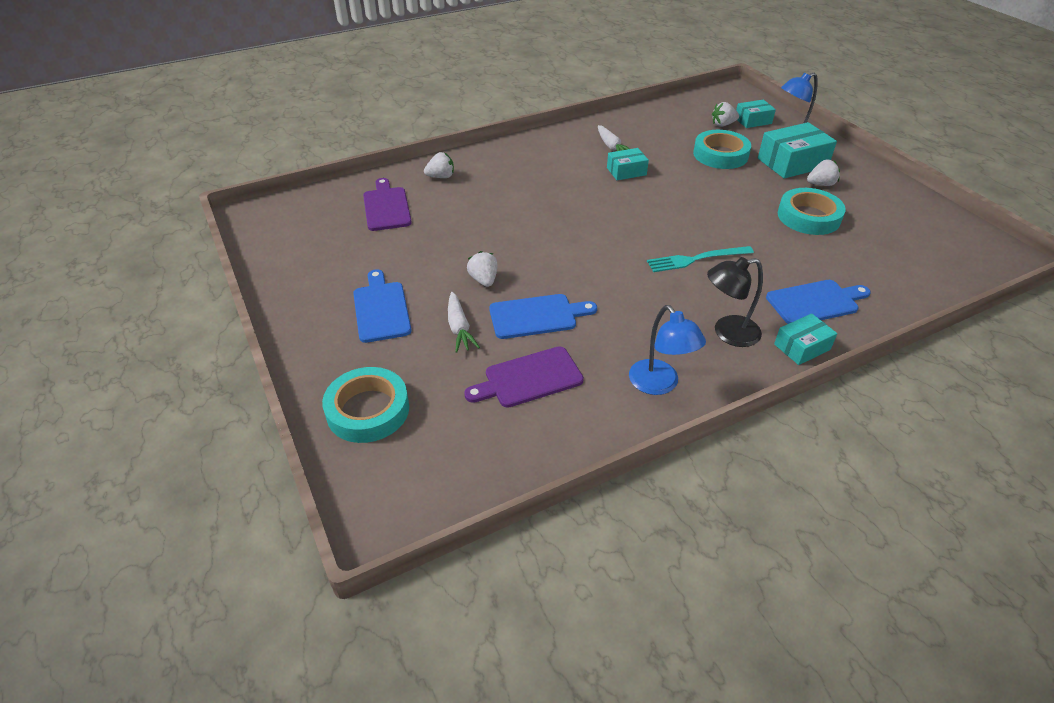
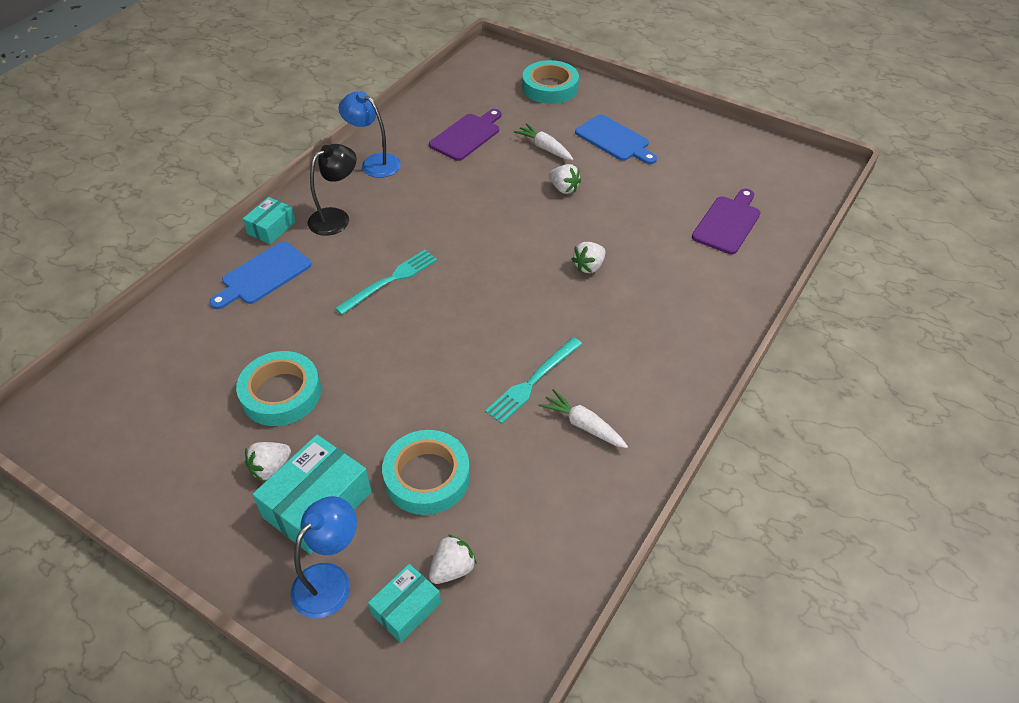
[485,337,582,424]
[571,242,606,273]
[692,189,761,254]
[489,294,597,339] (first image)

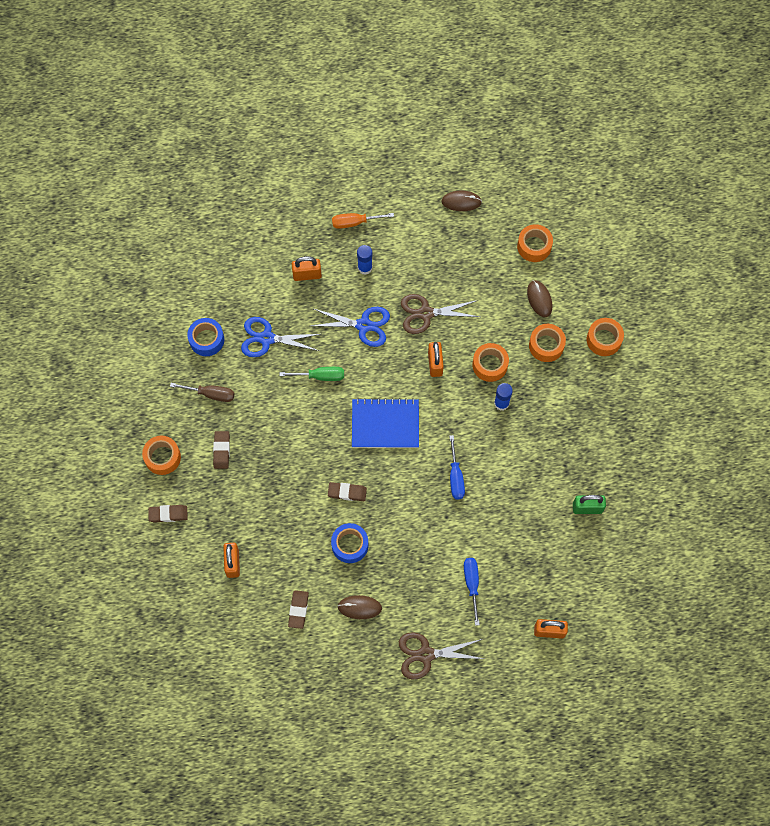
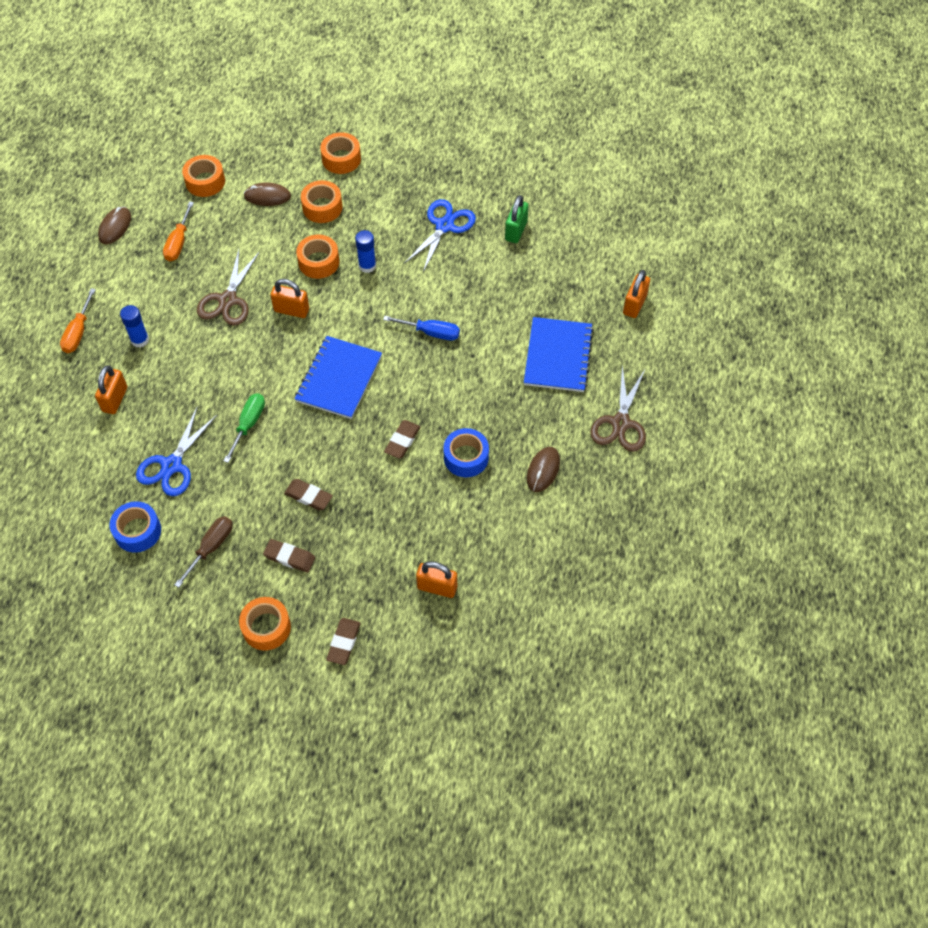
[163,201,194,261]
[284,479,333,510]
[404,199,476,272]
[524,317,594,392]

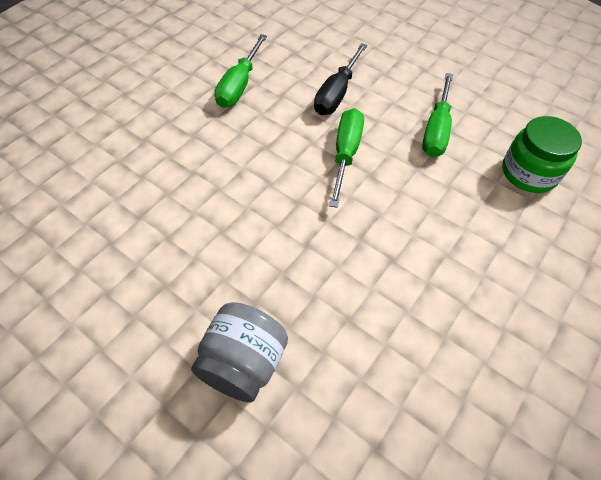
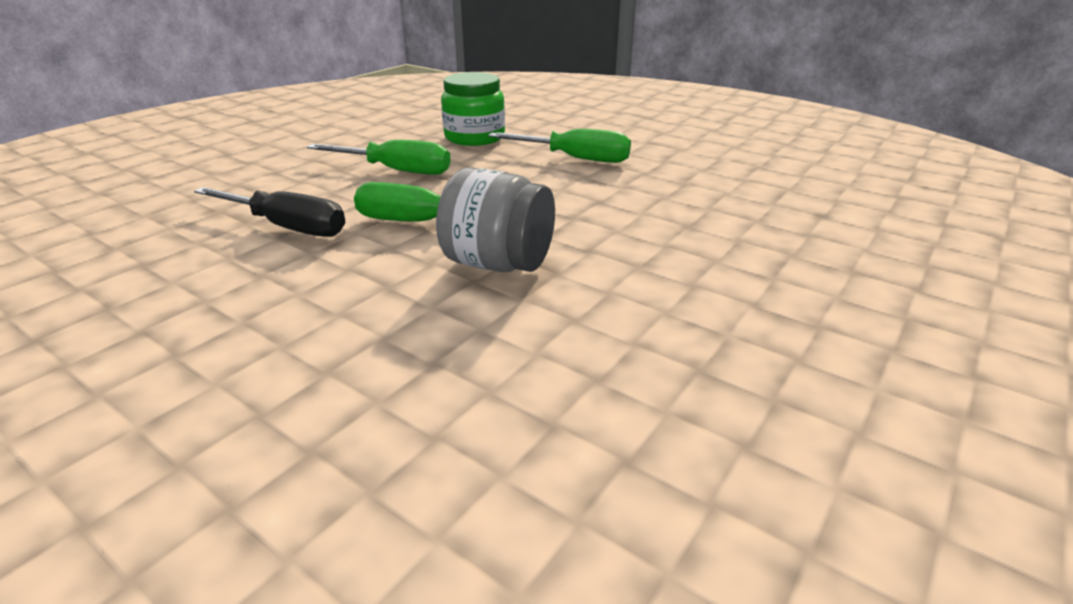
[436,167,555,272]
[488,129,631,163]

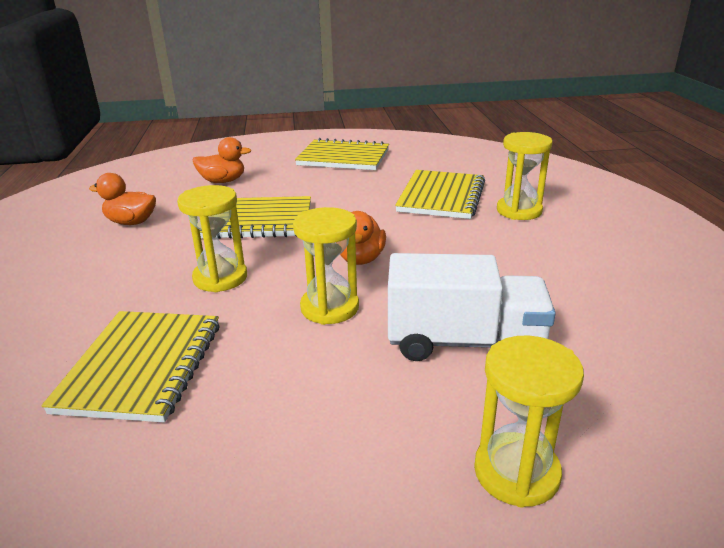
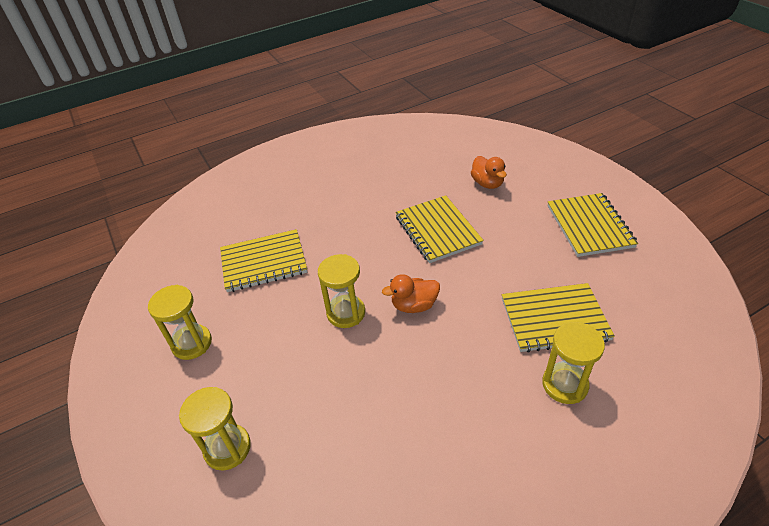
[148,285,212,360]
[89,173,156,225] (first image)
[388,253,556,361] (first image)

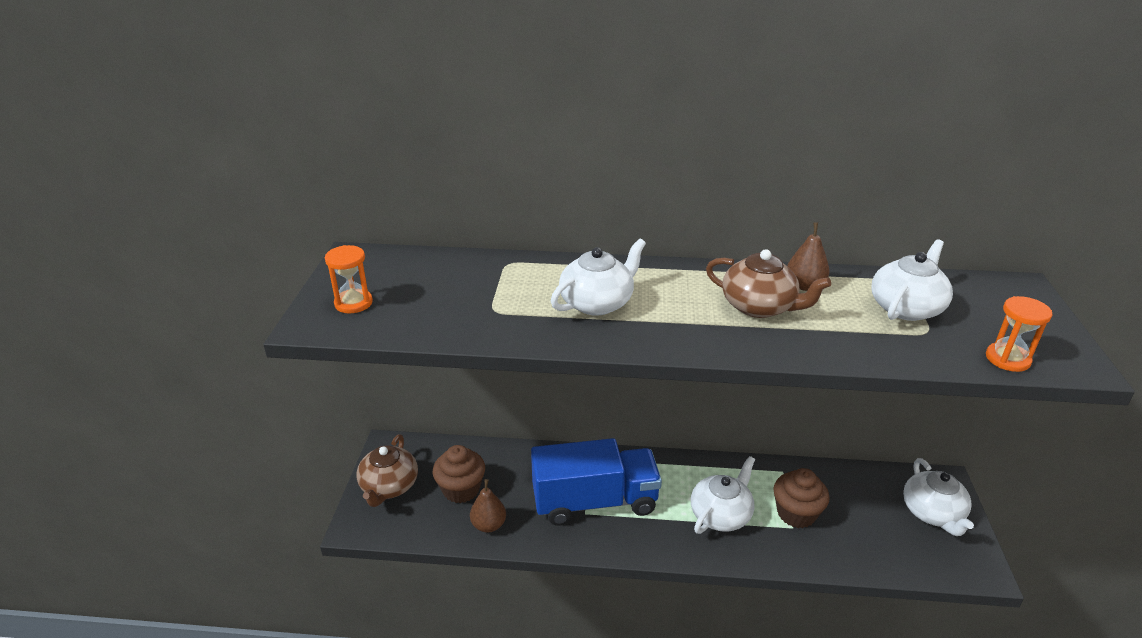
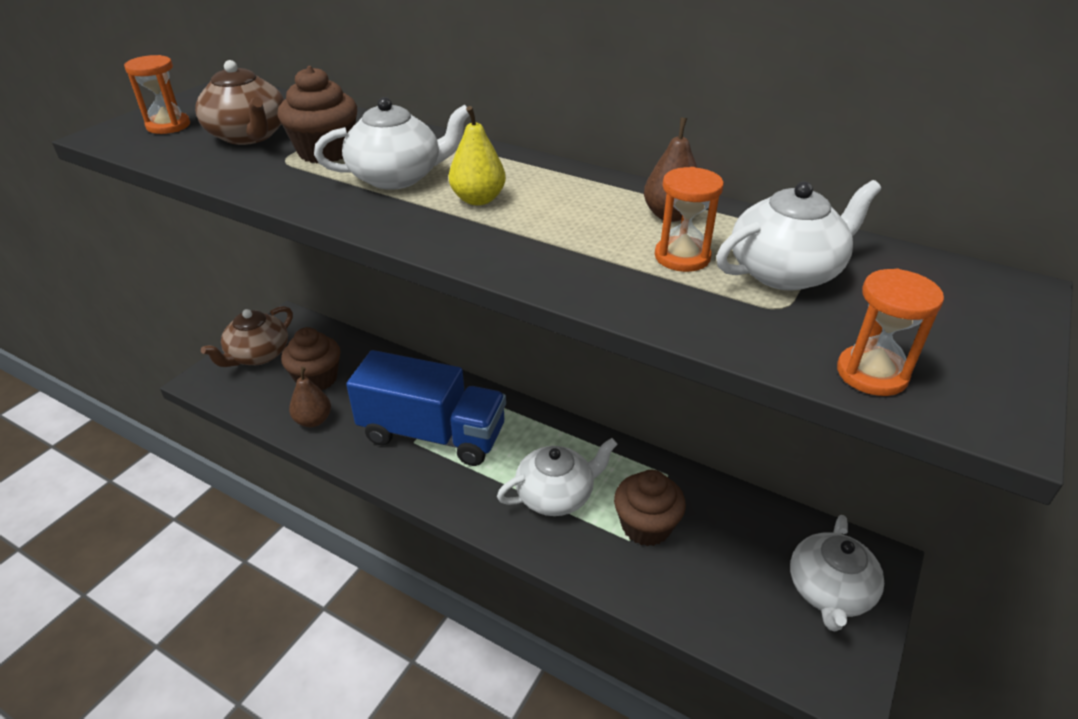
[195,60,284,145]
[277,66,357,163]
[449,106,506,205]
[655,167,724,272]

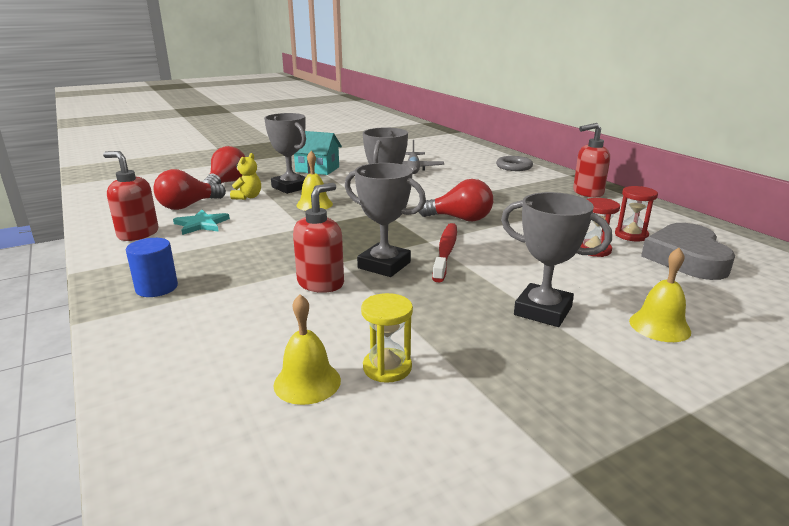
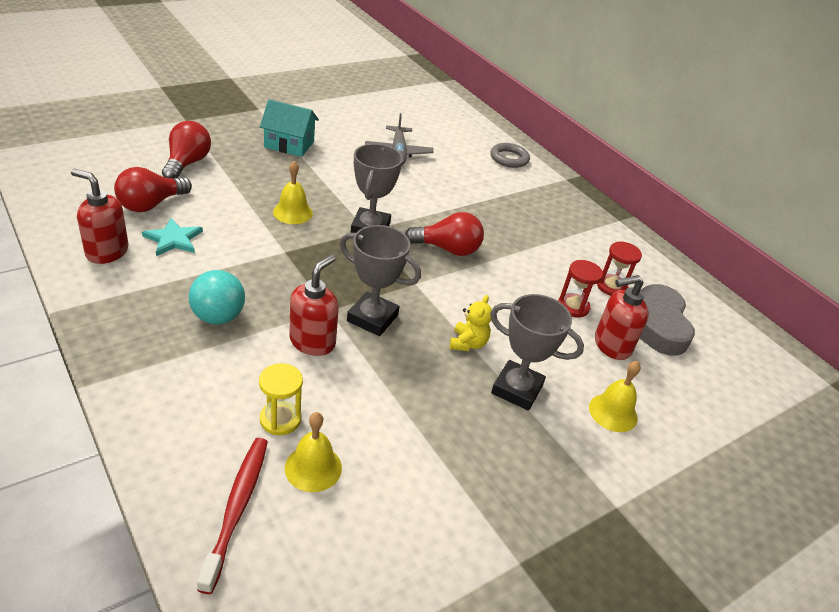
[189,270,245,325]
[197,438,268,594]
[259,363,303,435]
[450,295,492,351]
[595,275,649,360]
[126,238,178,297] (first image)
[264,113,306,194] (first image)

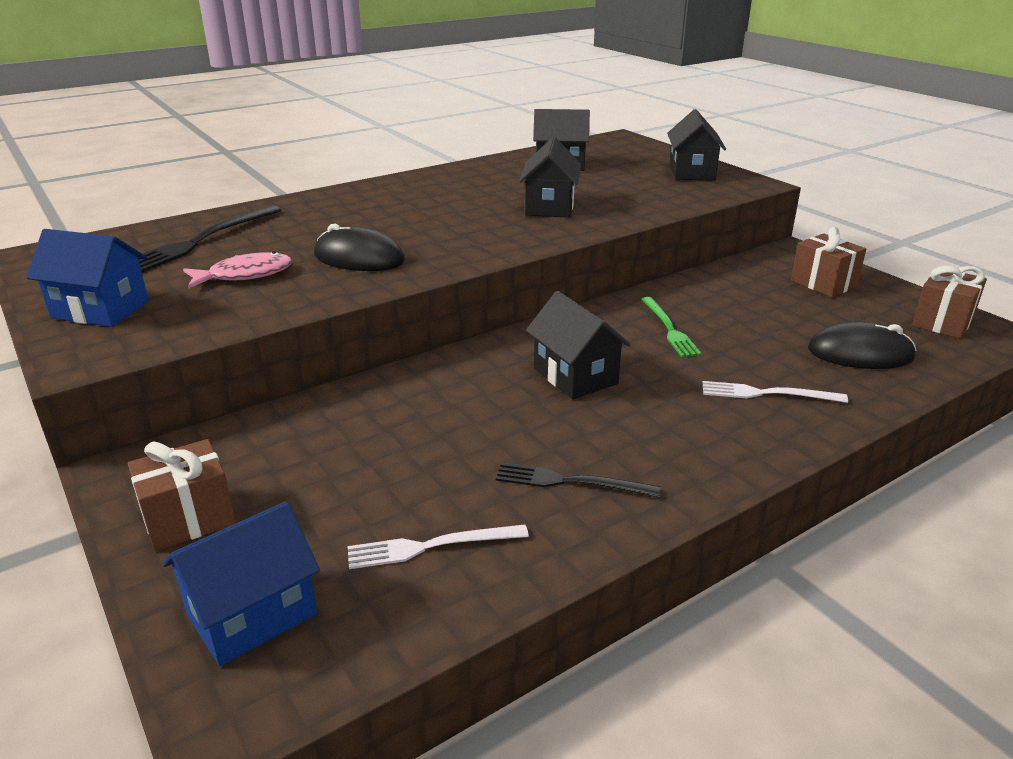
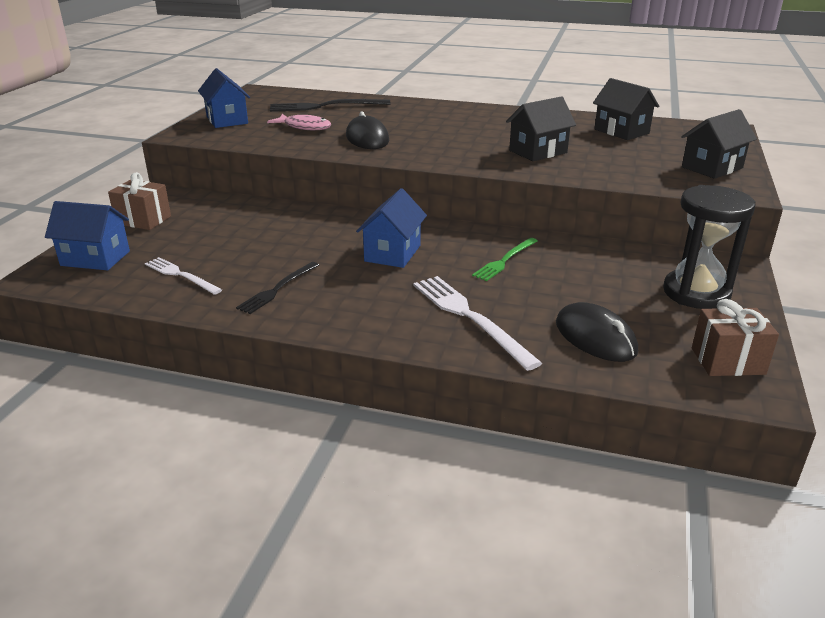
[236,262,319,314]
[356,188,427,268]
[413,276,542,371]
[663,185,756,309]

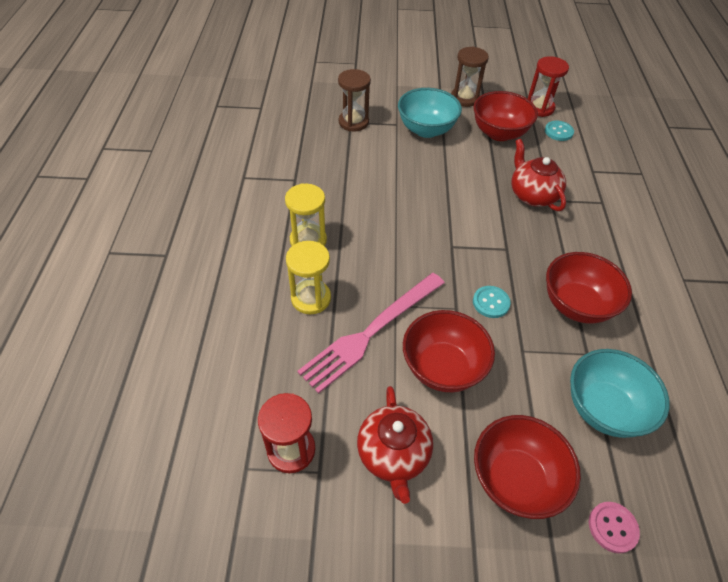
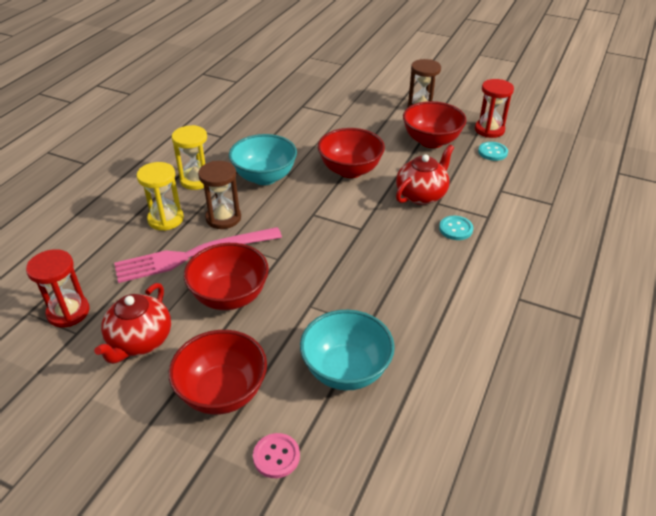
[198,161,241,229]
[229,134,297,185]
[318,128,385,178]
[396,145,454,205]
[439,216,473,240]

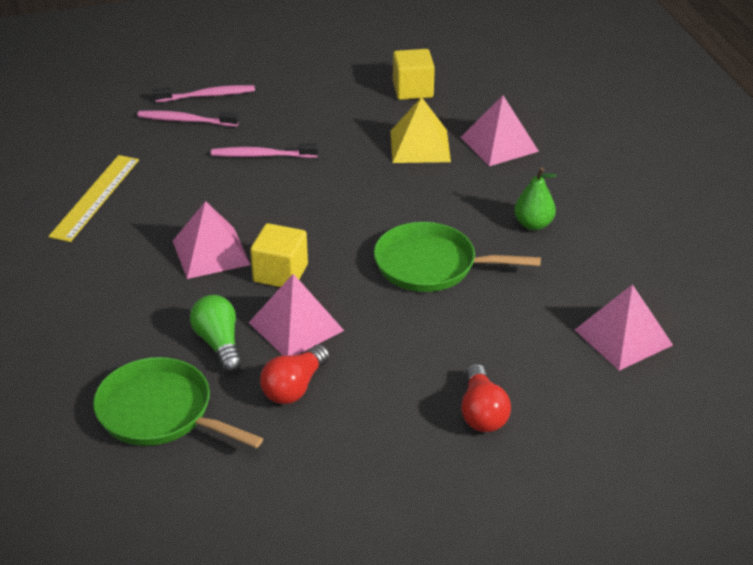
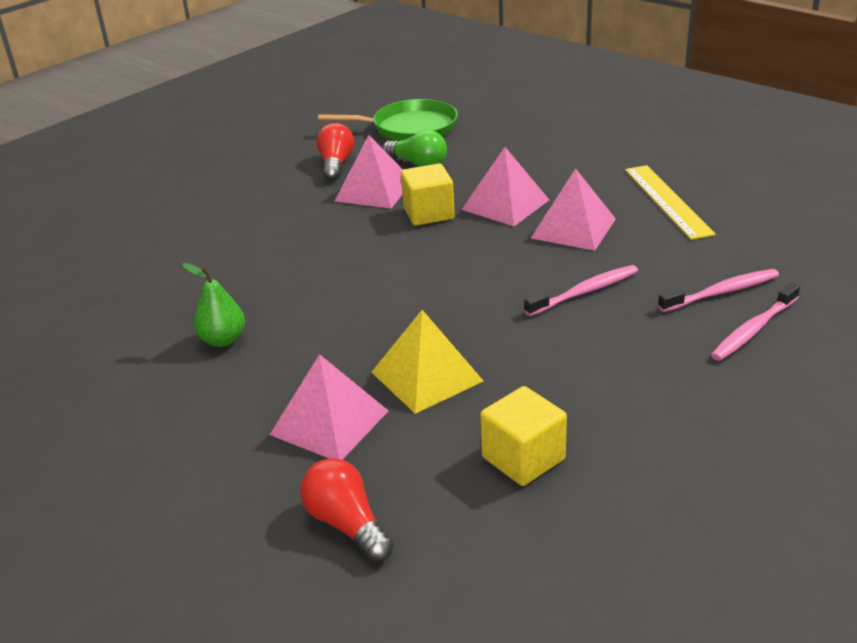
[300,458,394,562]
[531,168,616,251]
[374,222,541,292] (first image)

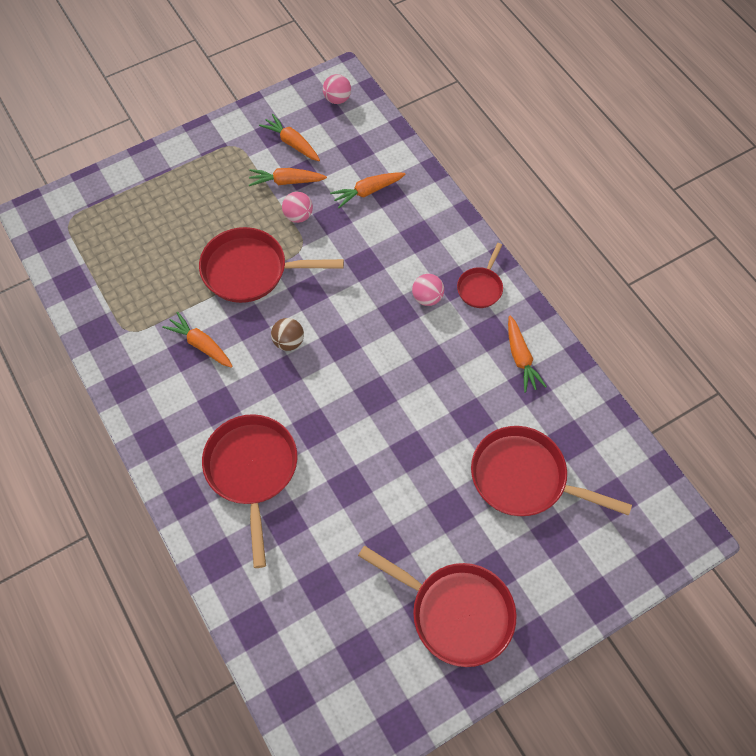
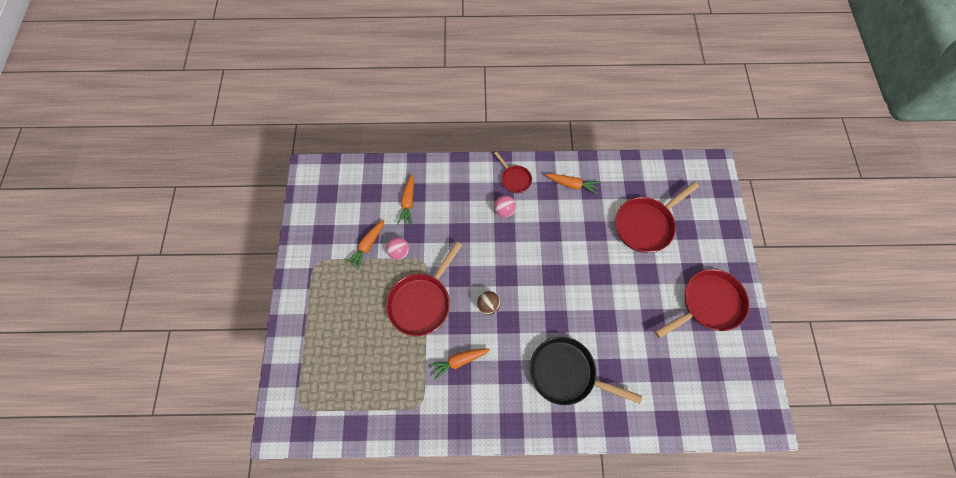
[530,337,642,405]
[259,114,320,161] (first image)
[323,74,351,104] (first image)

